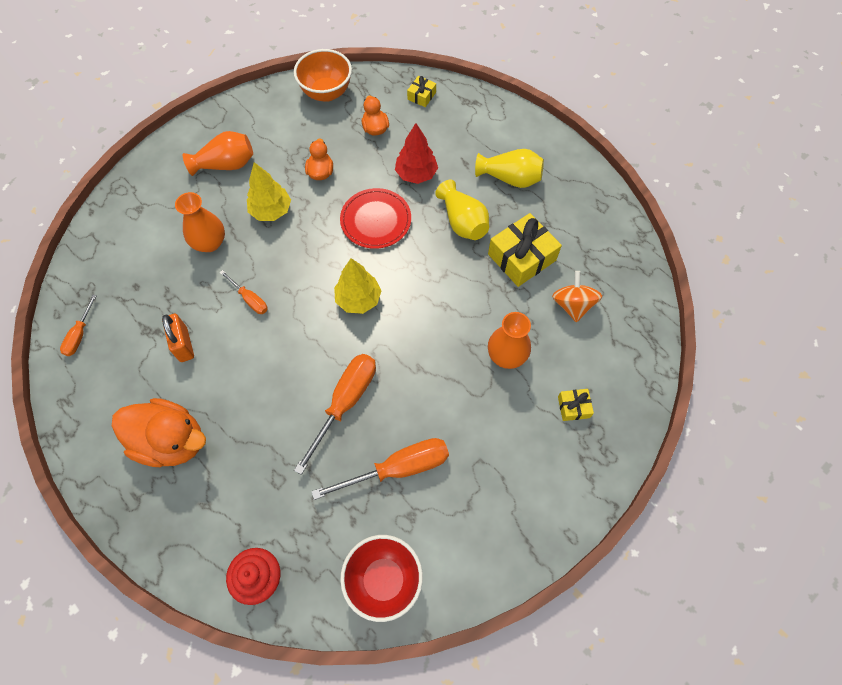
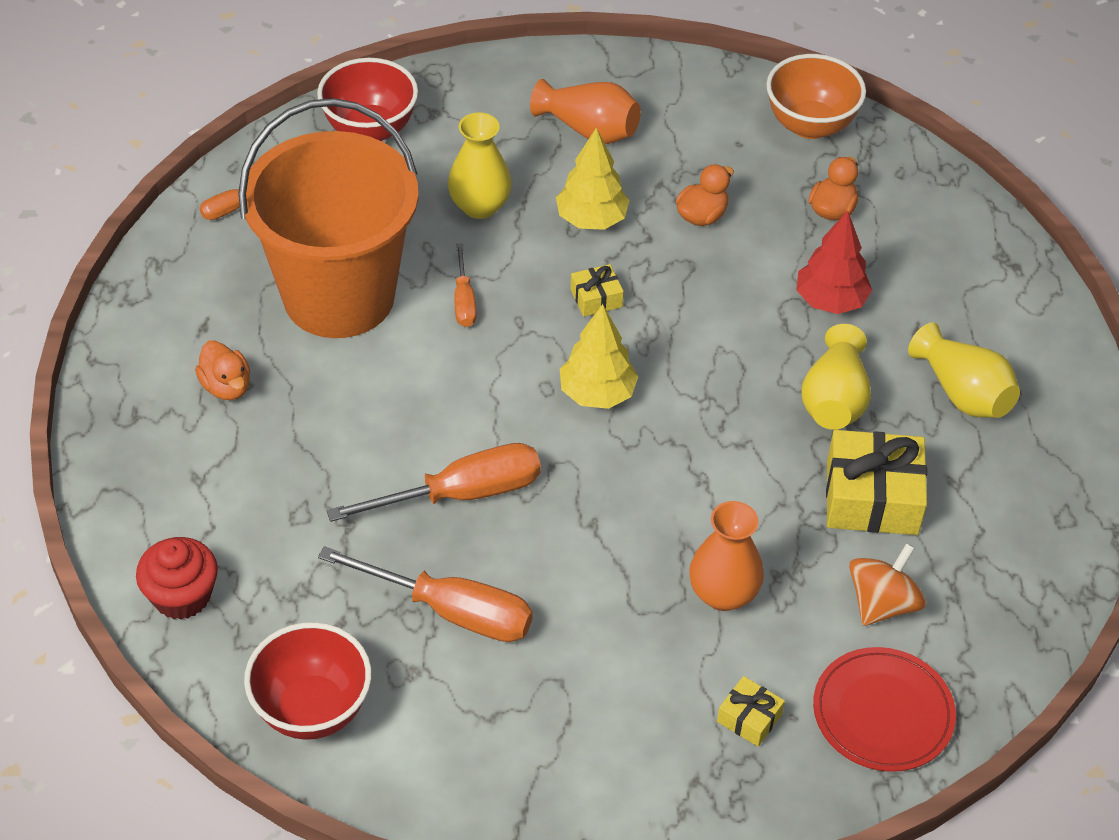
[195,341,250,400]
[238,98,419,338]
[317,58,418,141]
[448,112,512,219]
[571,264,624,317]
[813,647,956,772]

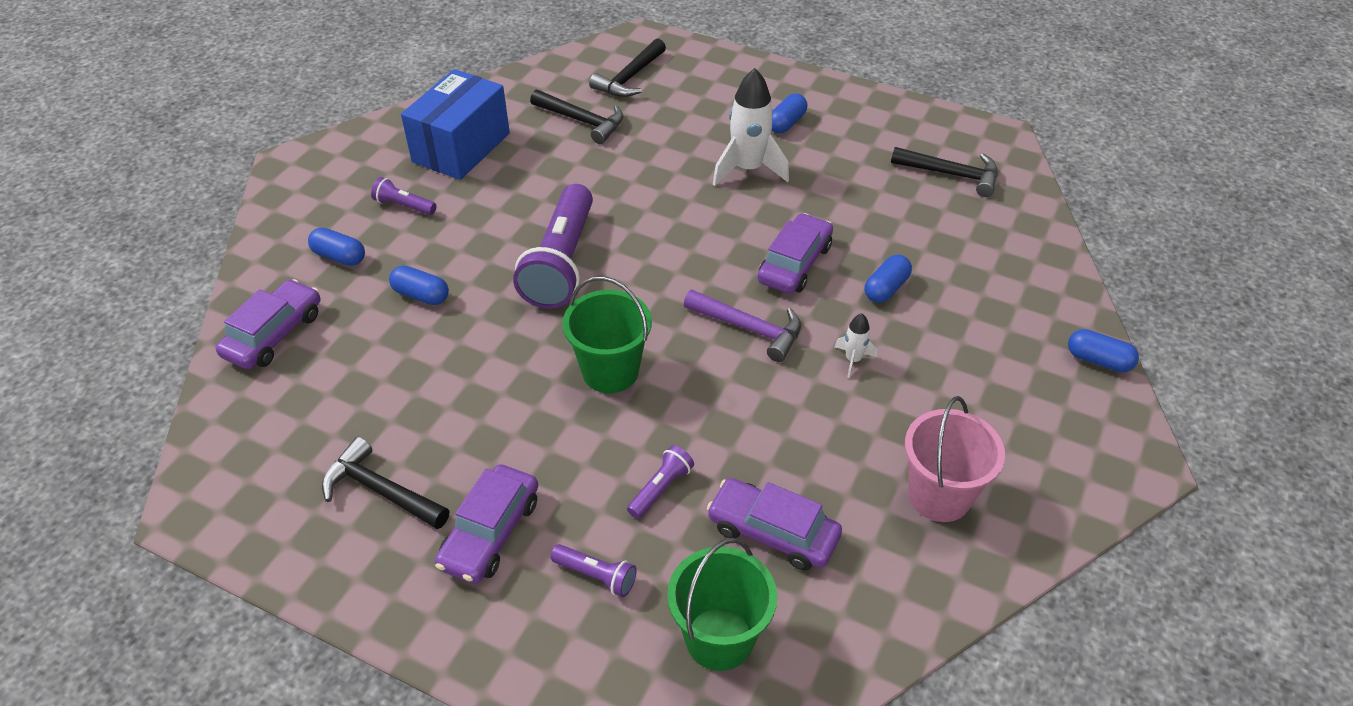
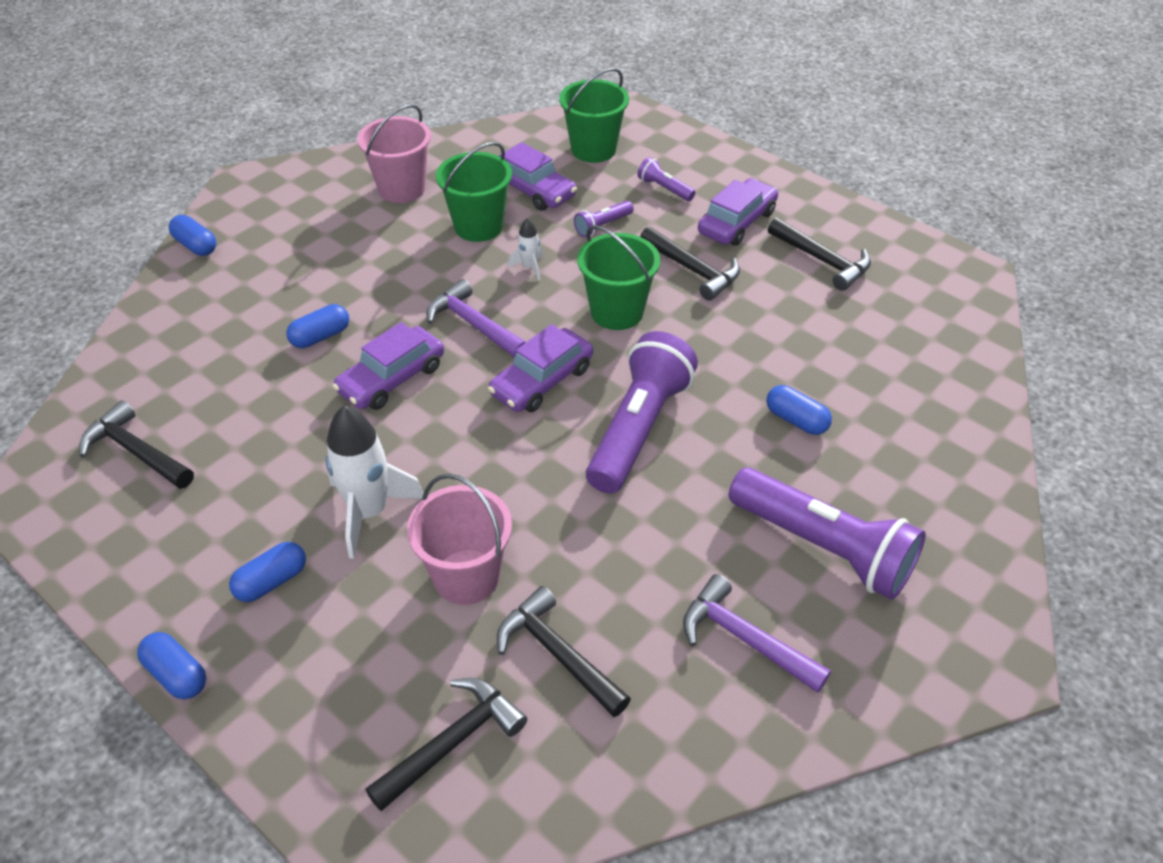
[137,632,206,699]
[407,473,512,605]
[436,142,512,242]
[488,324,593,412]
[508,218,543,281]
[640,227,740,301]
[683,574,831,693]
[729,467,926,600]

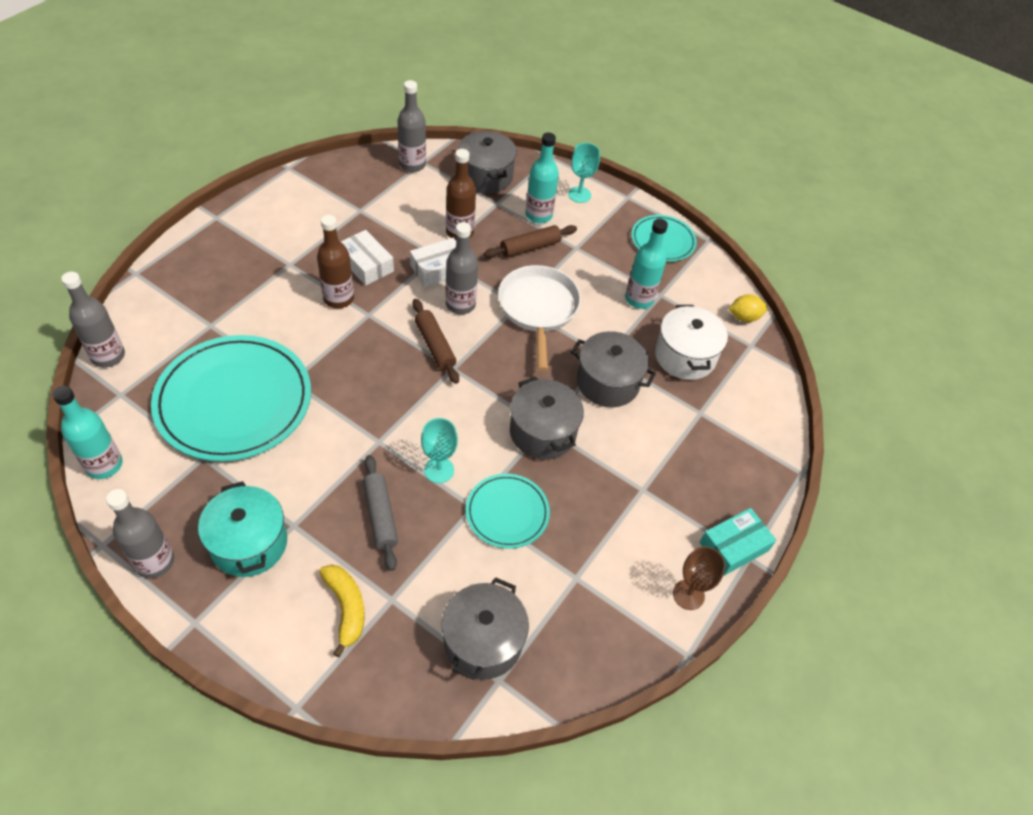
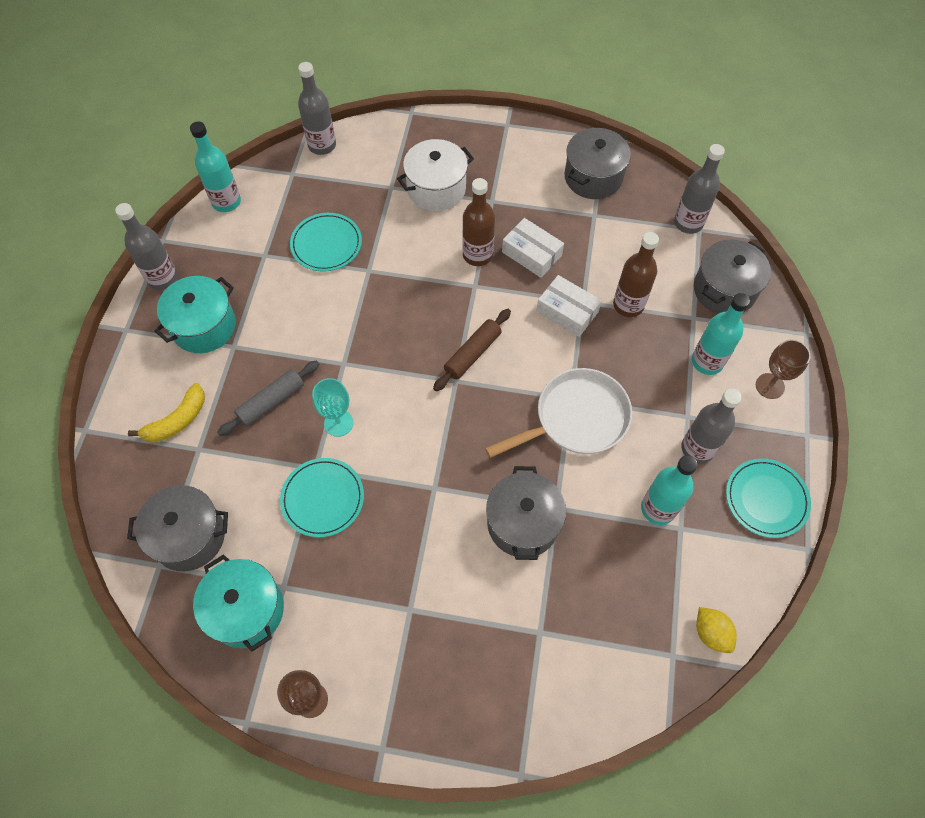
[193,554,284,651]
[290,213,362,271]
[397,139,474,211]
[502,218,564,278]
[564,128,631,199]
[681,388,742,464]
[756,340,811,399]
[484,225,577,258] (first image)
[699,508,776,576] (first image)

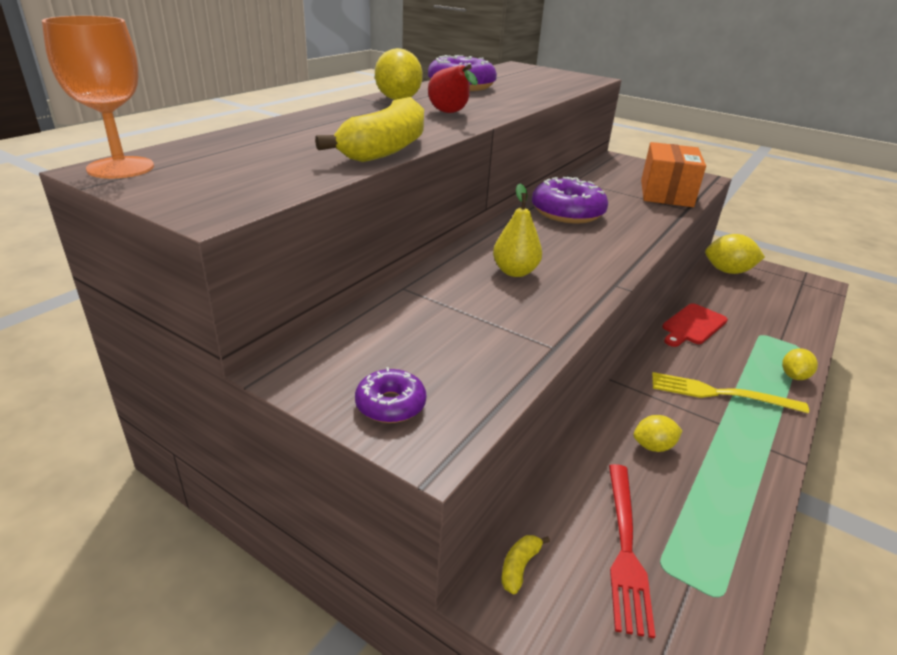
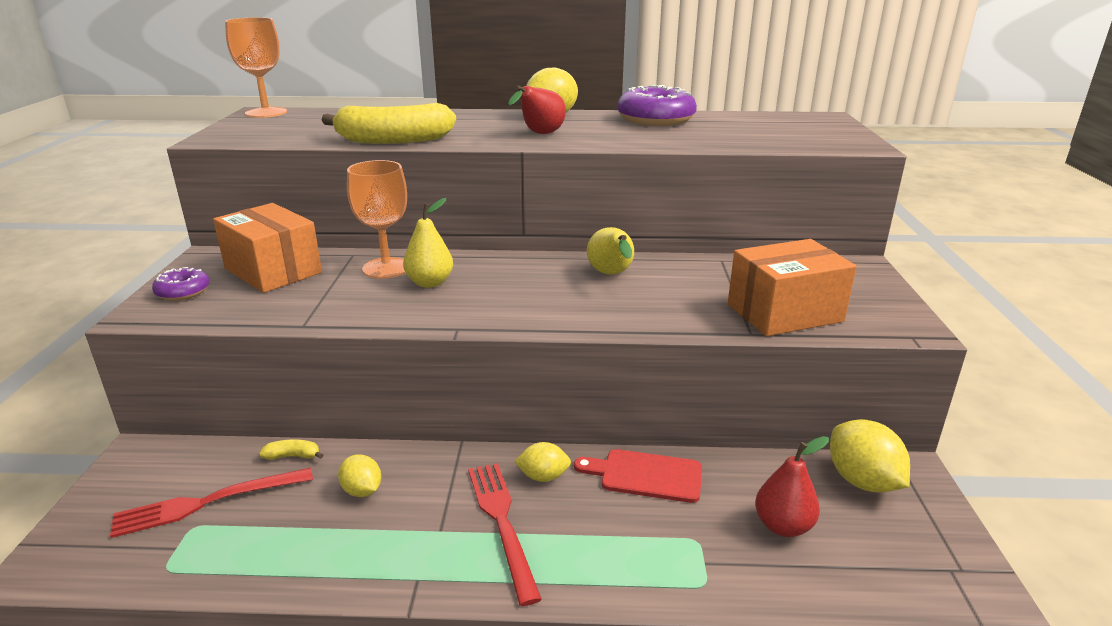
[213,203,322,293]
[259,439,323,460]
[347,160,407,279]
[468,463,542,606]
[514,442,571,482]
[587,227,634,275]
[755,436,829,537]

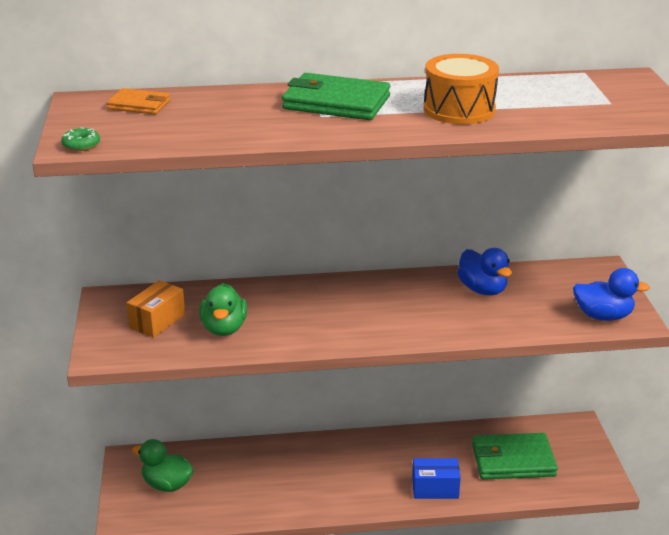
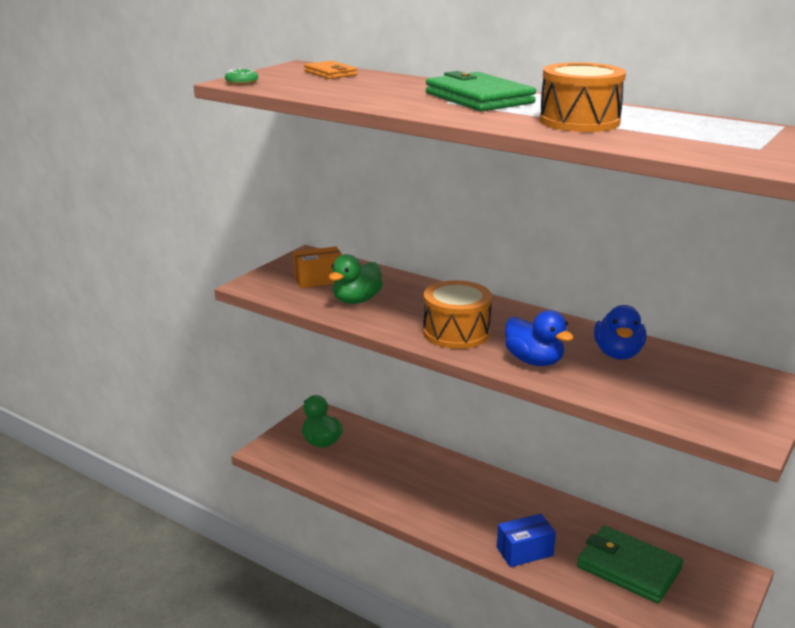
[423,280,492,349]
[497,513,556,567]
[505,310,574,366]

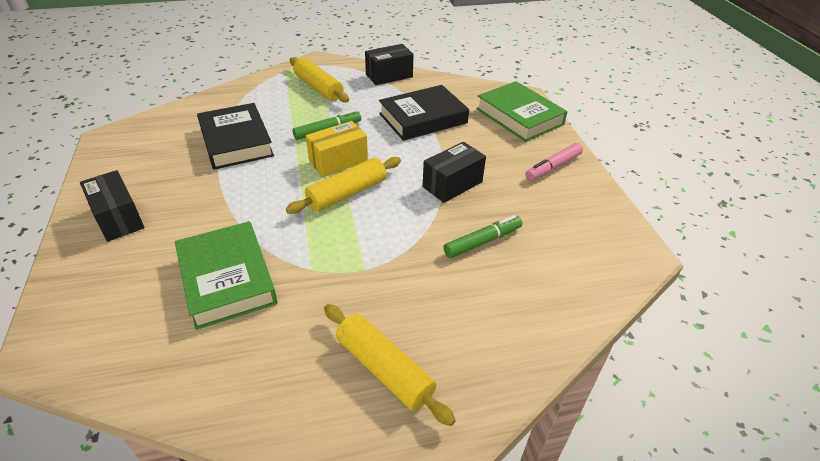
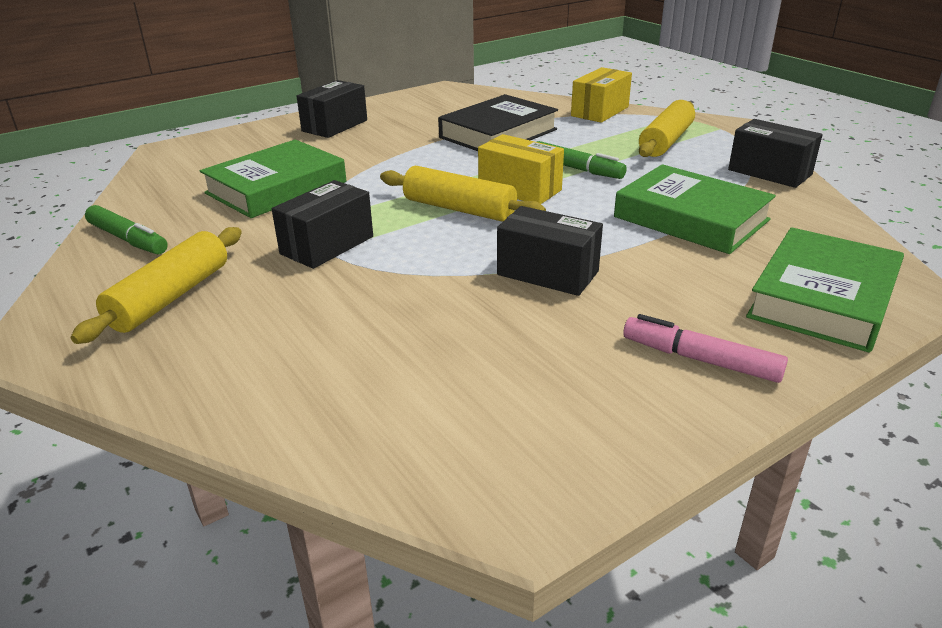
[85,205,168,254]
[272,180,373,269]
[571,67,632,123]
[614,164,776,254]

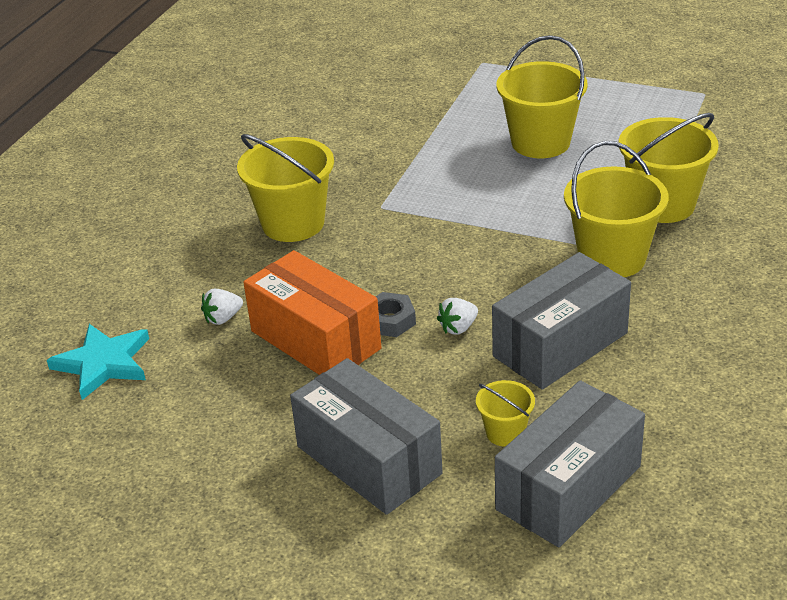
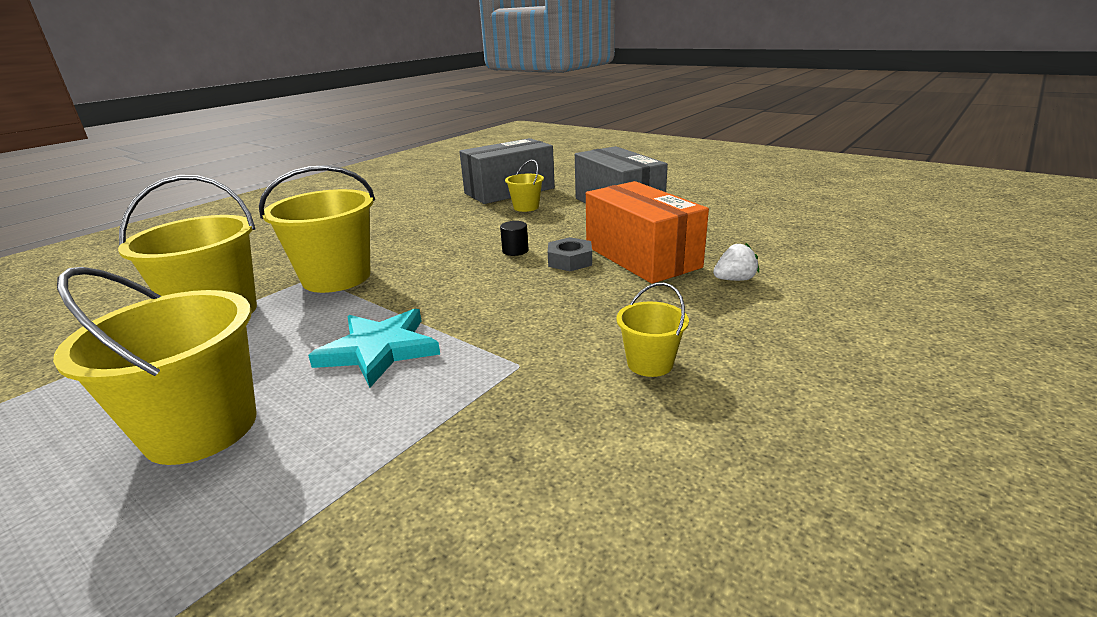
[308,309,440,388]
[500,221,529,256]
[617,282,689,377]
[492,252,631,390] (first image)

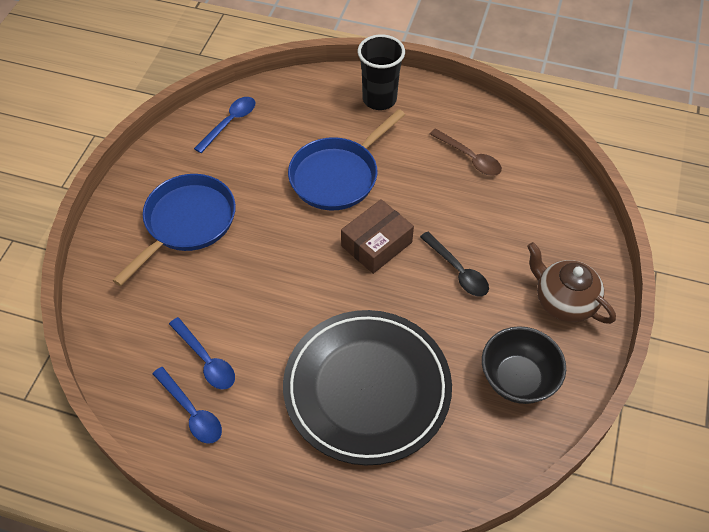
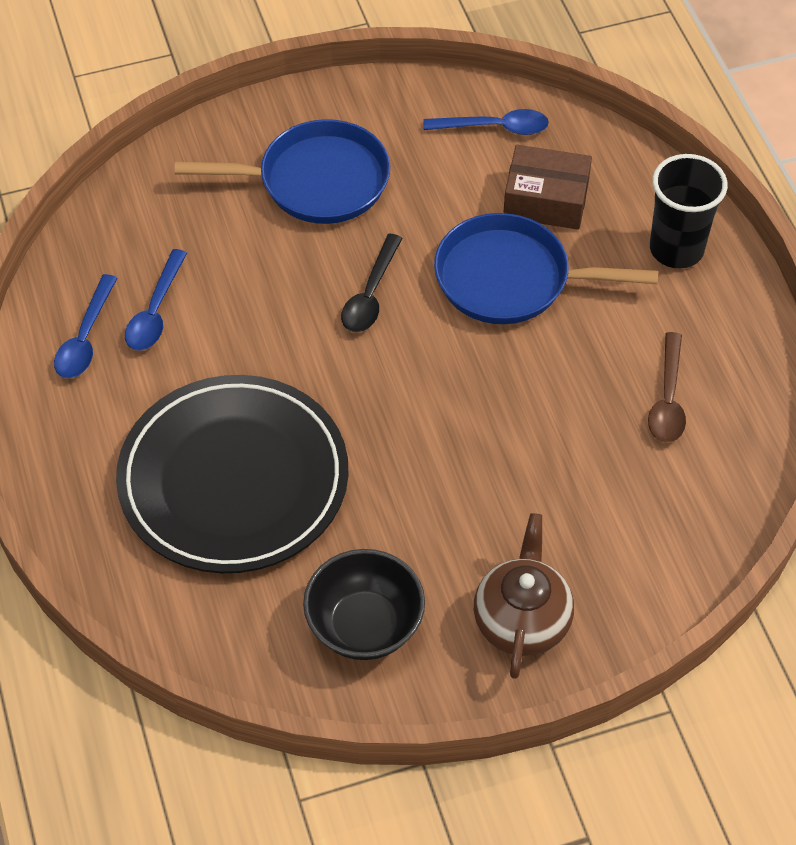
[341,234,403,332]
[503,145,592,230]

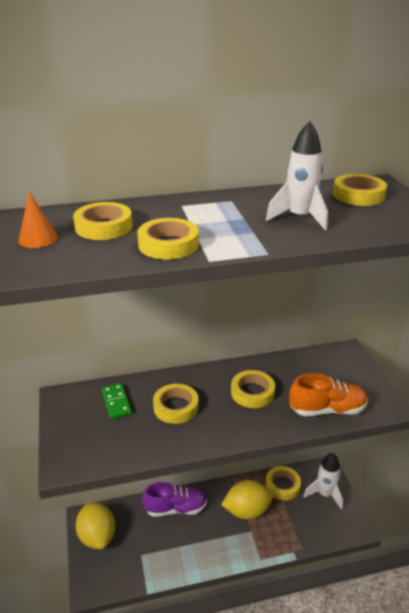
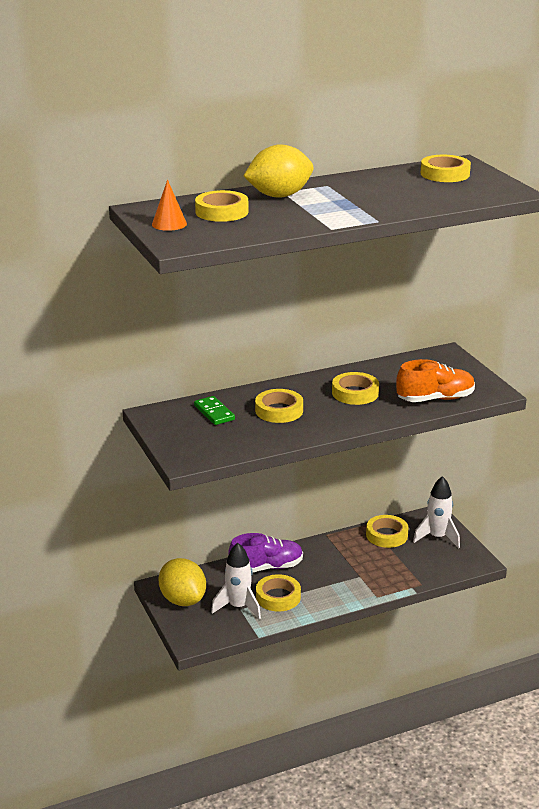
[211,543,261,620]
[244,144,313,198]
[256,574,301,611]

